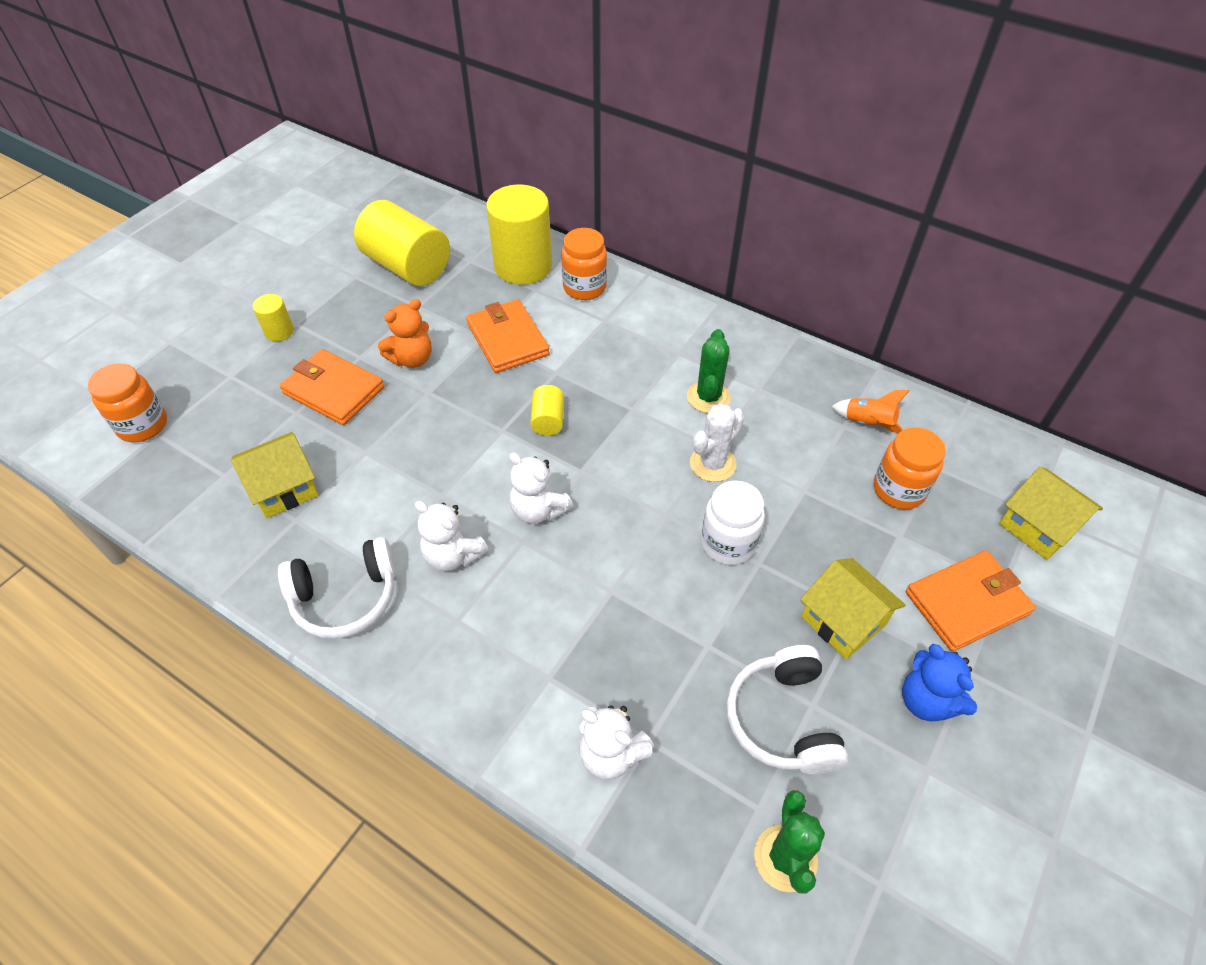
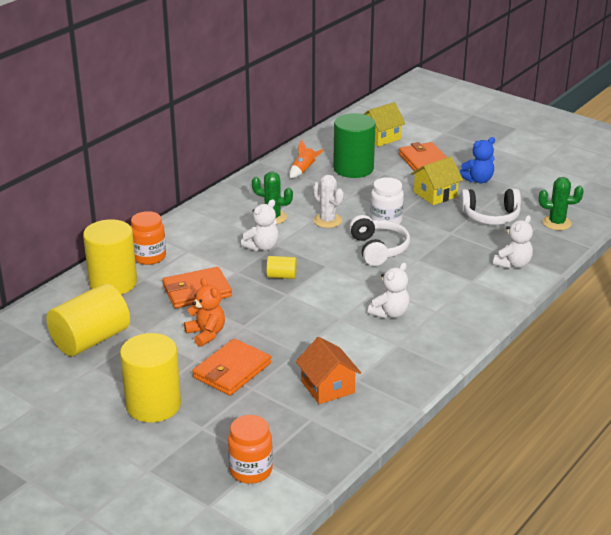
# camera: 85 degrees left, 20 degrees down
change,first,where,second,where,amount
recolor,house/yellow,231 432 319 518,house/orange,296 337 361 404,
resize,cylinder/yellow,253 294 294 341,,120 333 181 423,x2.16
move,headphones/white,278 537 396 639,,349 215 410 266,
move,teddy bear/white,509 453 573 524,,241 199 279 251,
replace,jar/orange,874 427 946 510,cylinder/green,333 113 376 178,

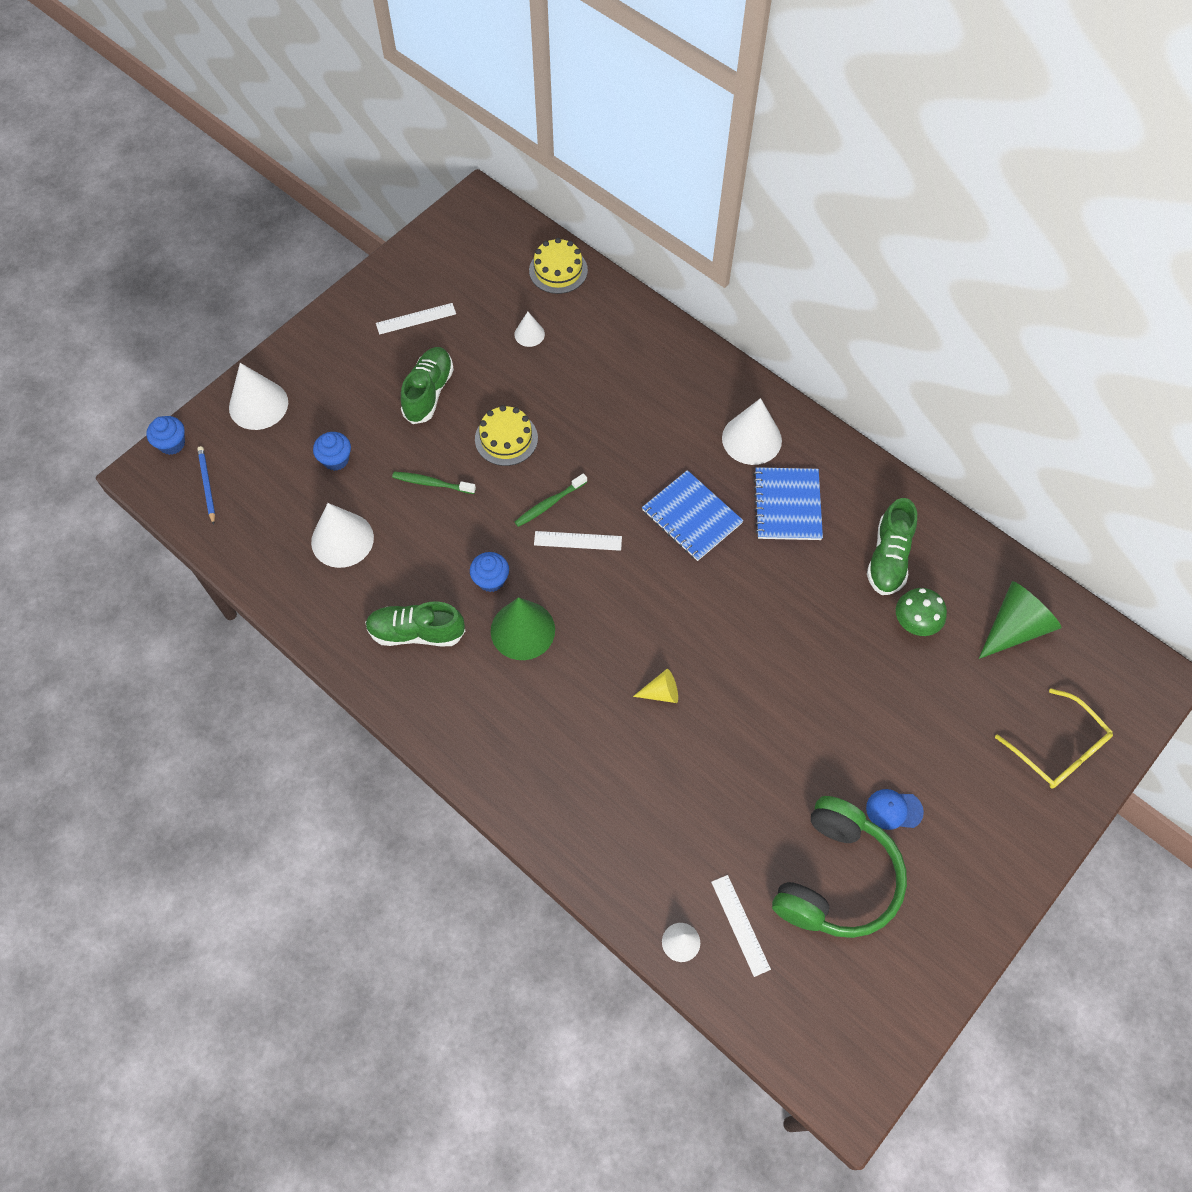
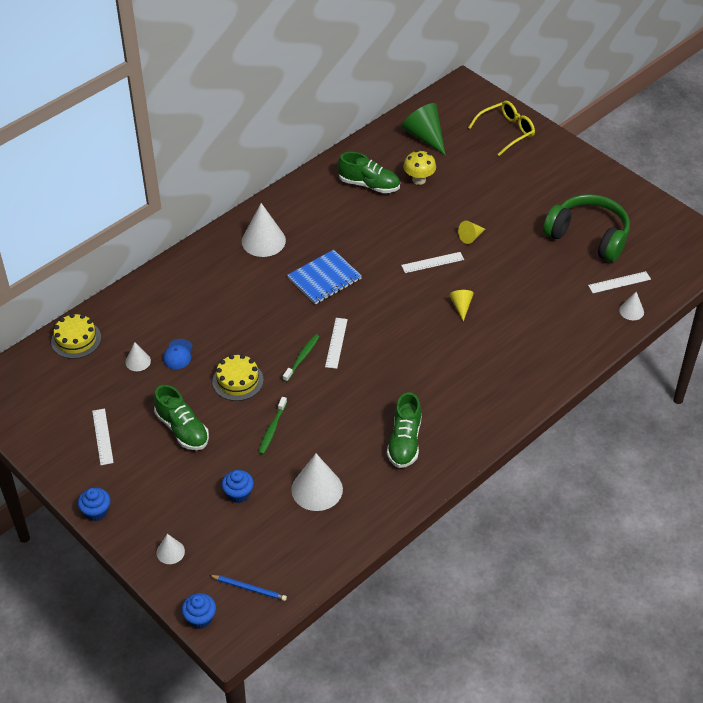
# camera: 85 degrees left, 15 degrees down
change,first,where,second,where,amount
rotate,pencil/blue,197 446 215 525,,209 575 287 601,150 degrees counterclockwise
resize,cone/white,229 363 288 430,,157 534 185 564,x0.53
rotate,shoe/green,401 347 454 424,,154 385 209 450,150 degrees counterclockwise
move,cupcake/blue,470 552 509 592,,78 488 110 521,
delete,cone/green,491 597 555 660,,,
rotate,toothbrush/green,515 473 587 527,,283 334 320 382,120 degrees counterclockwise
delete,notebook/blue,753 467 823 540,,,
move,cap/blue,866 789 924 830,,163 339 193 369,
recolor,mushroom/green,896 588 947 636,mushroom/yellow,403 150 436 185,
insert,,,ruler/white,401 252 464 273,
insert,,,cone/yellow,458 221 485 244,

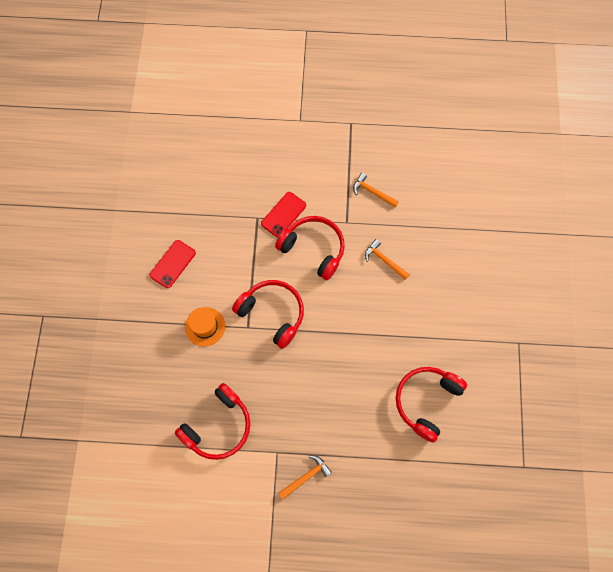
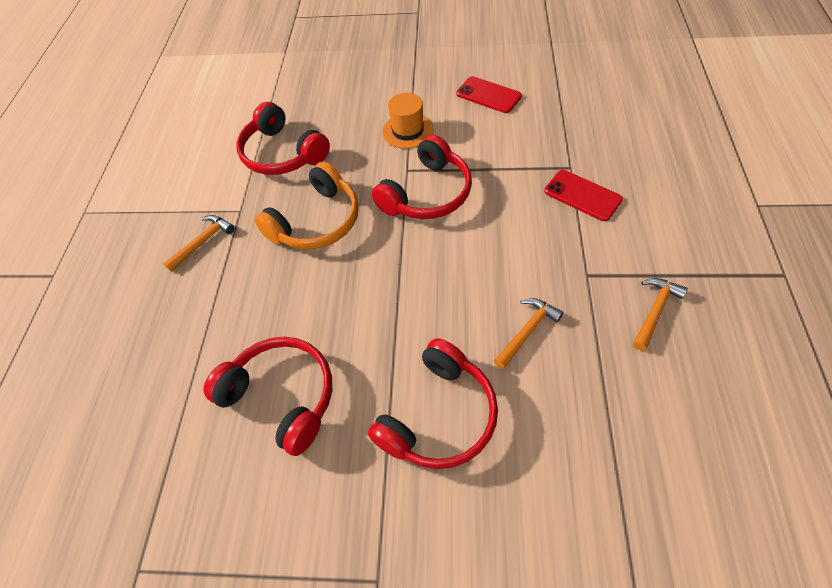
# camera: 95 degrees right, 15 degrees down
change,first,where,second,where,amount
move,headphones/red,275 216 345 280,,368 338 498 469,
rotate,hammer/orange,279 455 332 500,,163 215 235 272,105 degrees counterclockwise
insert,,,headphones/orange,254 162 359 249,

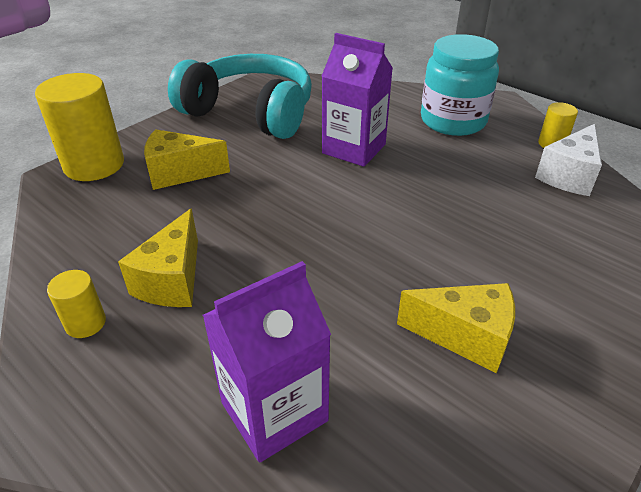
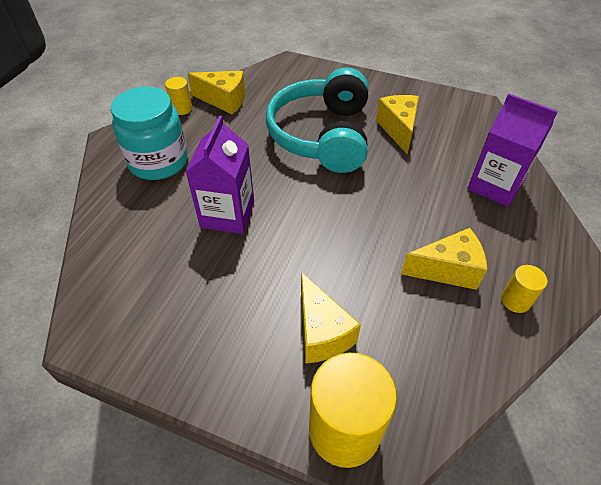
# camera: 110 degrees left, 10 degrees up
change,first,where,second,where,amount
move,headphones/turquoise,168 54 312 139,,266 67 368 173,
recolor,cheese/white,535 124 602 196,cheese/yellow,187 71 245 115,

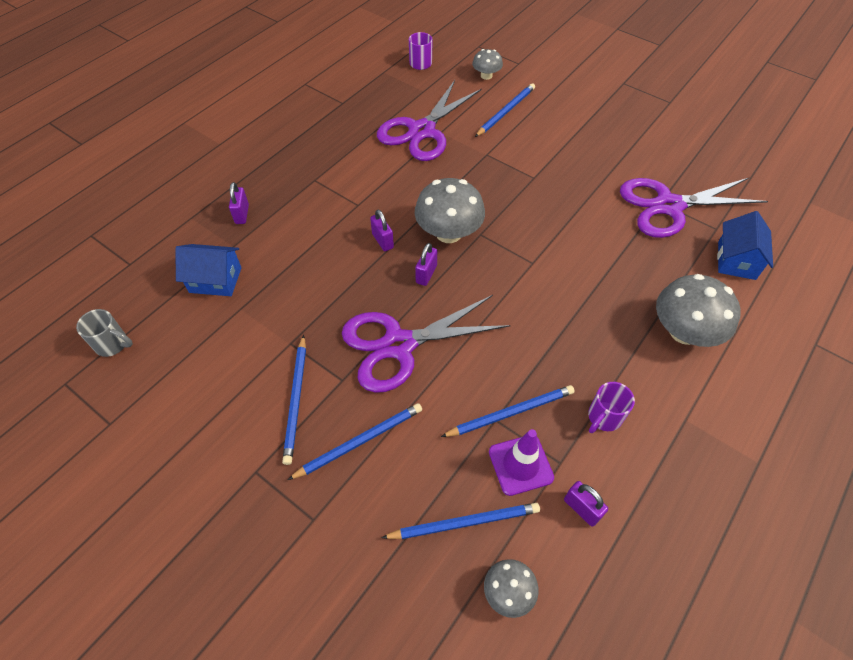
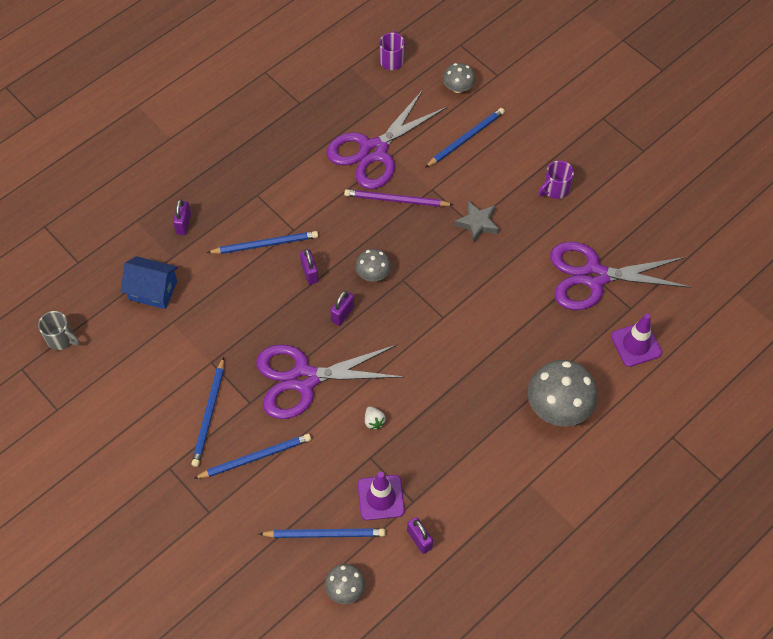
# camera: 10 degrees right, 5 degrees up
change,first,where,second,where,amount
resize,mushroom/grey,415 178 485 243,,355 249 391 282,x0.54
move,pencil/blue,441 385 575 437,,207 231 318 254,
move,mug/purple,588 382 635 433,,538 160 574 199,
replace,house/blue,717 211 773 280,traffic cone/purple,611 313 662 367,
insert,,,pencil/purple,344 189 454 207,
insert,,,strawberry/white,365 407 386 429,
insert,,,star/grey,454 201 499 244,

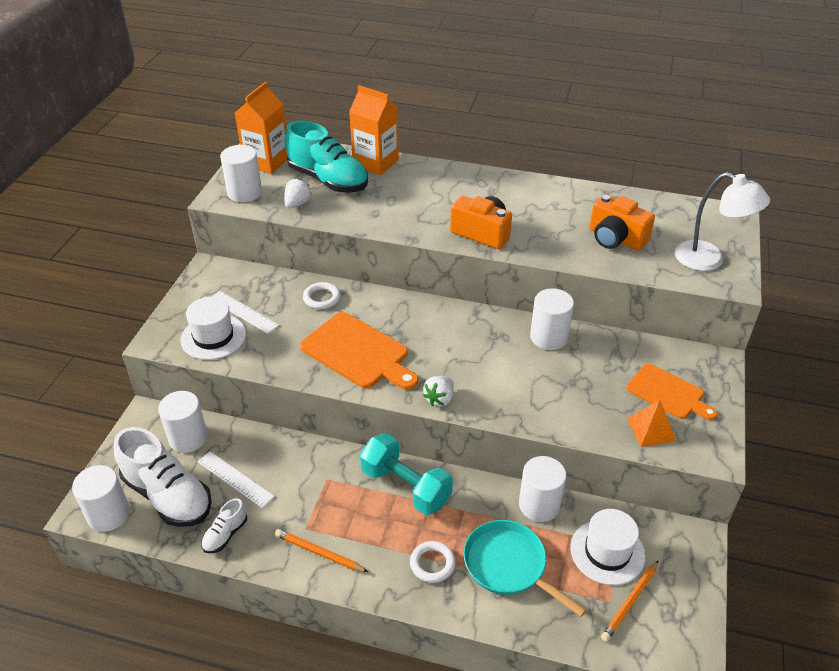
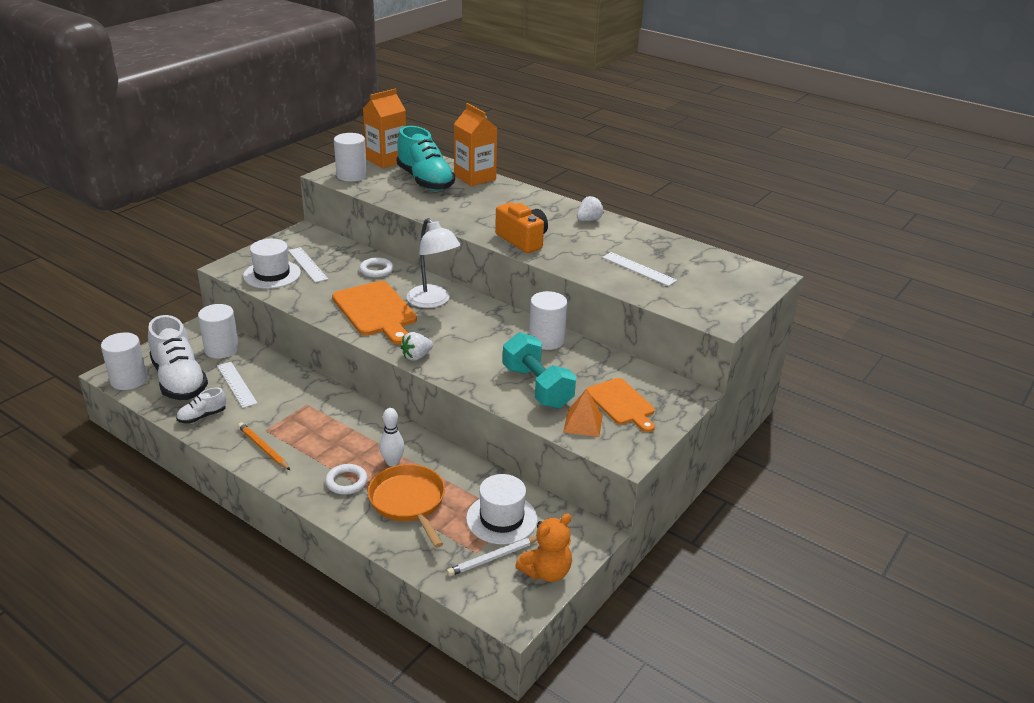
# camera: 20 degrees right, 10 degrees down
change,first,where,second,where,amount
move,strawberry/white,284 178 312 208,,577 196 604 221,
move,dumbbell/turquoise,360 433 453 515,,503 332 576 409,
recolor,pan/turquoise,464 520 586 617,pan/orange,368 464 445 548,
delete,cylinder/white,519 456 566 522,,,
replace,camera/orange,589 194 655 251,ruler/white,602 252 677 286,
recolor,pencil/orange,601 560 659 642,pencil/white,447 537 537 576,
move,lamp/white,675 172 770 271,,407 218 461 308,
insert,,,bowling pin/white,379 408 405 467,
insert,,,teddy bear/orange,516 513 572 582,

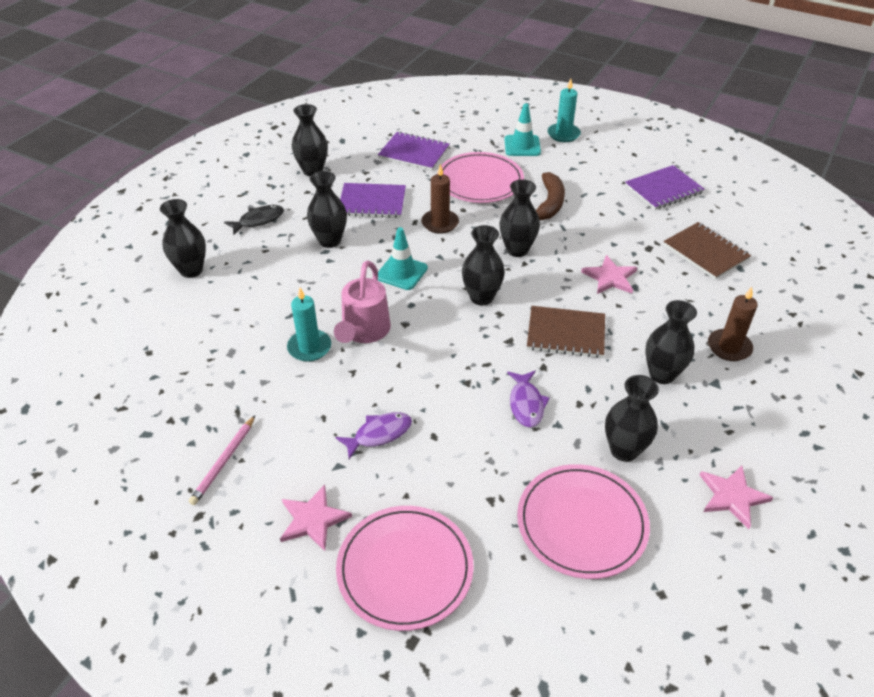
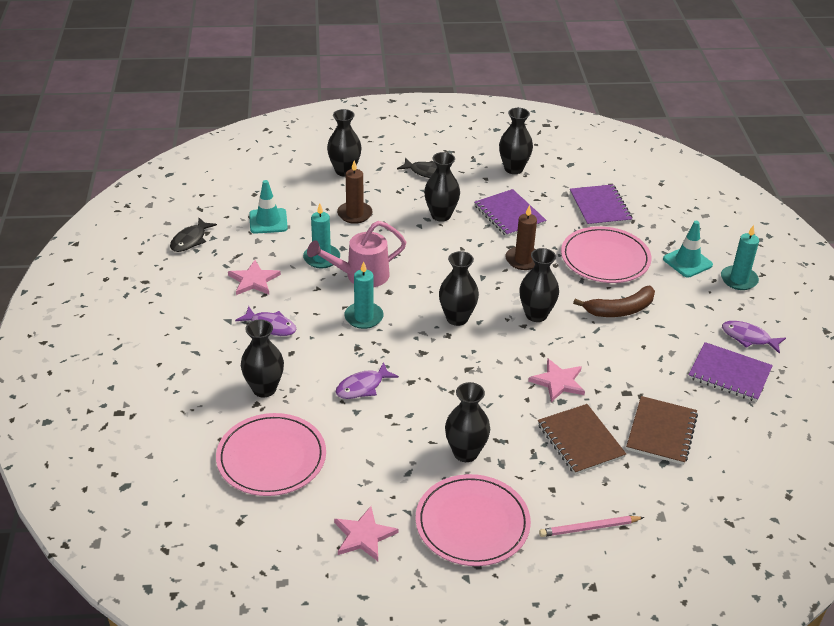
# camera: 55 degrees right, 5 degrees down
change,first,where,second,where,amount
move,pencil/pink,189 416 255 505,,539 516 644 537,
move,star/pink,280 485 352 551,,228 260 281 295,
move,plate/pink,336 506 474 631,,415 474 531 566,
move,traffic cone/turquoise,378 227 428 290,,249 180 288 234,
move,notebook/brown,527 306 605 358,,538 404 626 475,
move,vase/black,605 375 659 462,,241 320 284 397,
move,candle/brown,708 287 758 361,,337 160 373 224,
insert,,,fish/black,170 218 217 252,
insert,,,candle/turquoise,344 261 384 329,
insert,,,fish/purple,722 321 786 354,

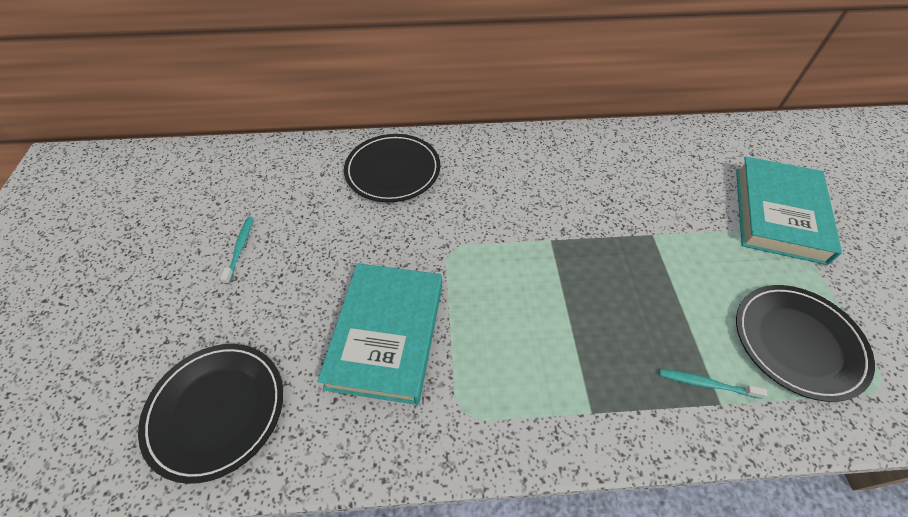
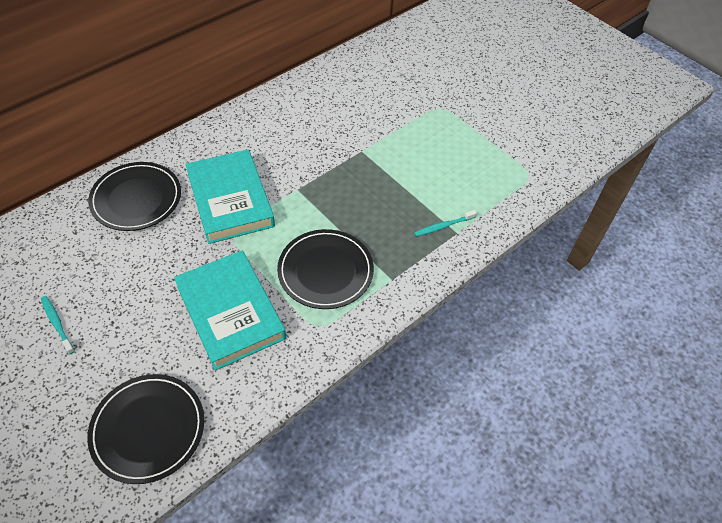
# camera: 40 degrees left, 0 degrees up
change,first,where,second,where,amount
move,book/turquoise,736 157 842 265,,185 150 275 244,
move,plate/black,736 285 875 402,,277 229 374 309,

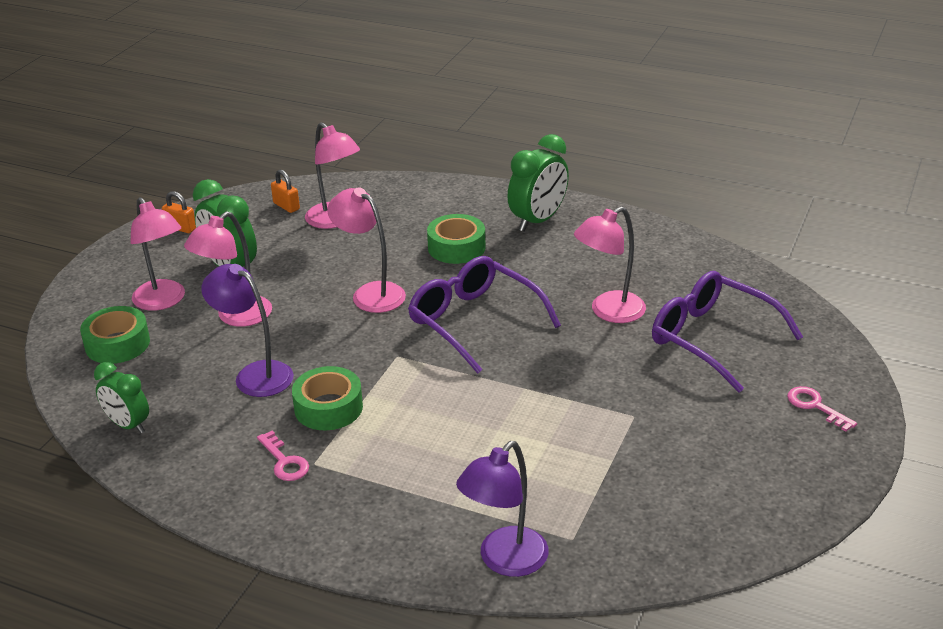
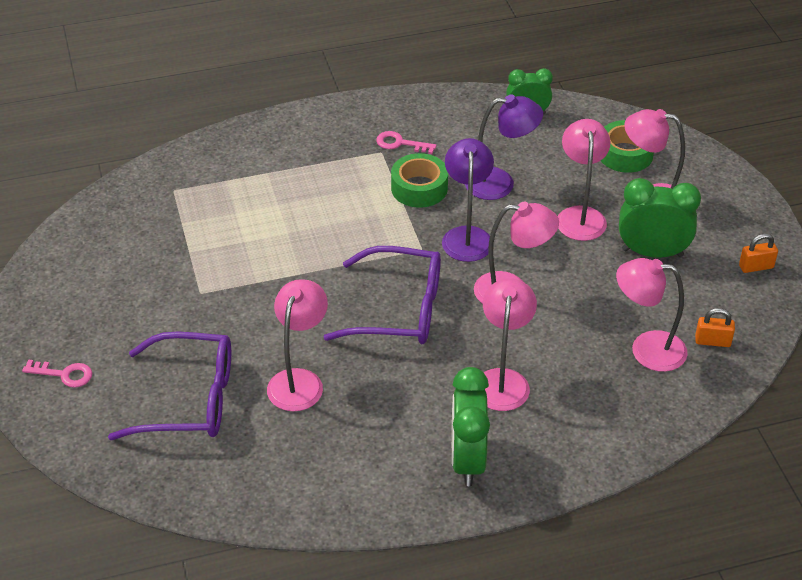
# camera: 140 degrees right, 10 degrees up
change,first,where,second,where,amount
replace,tape/green,427 214 486 264,lamp/pink,483 278 537 411,
move,lamp/purple,456 441 549 577,,442 138 494 262,

